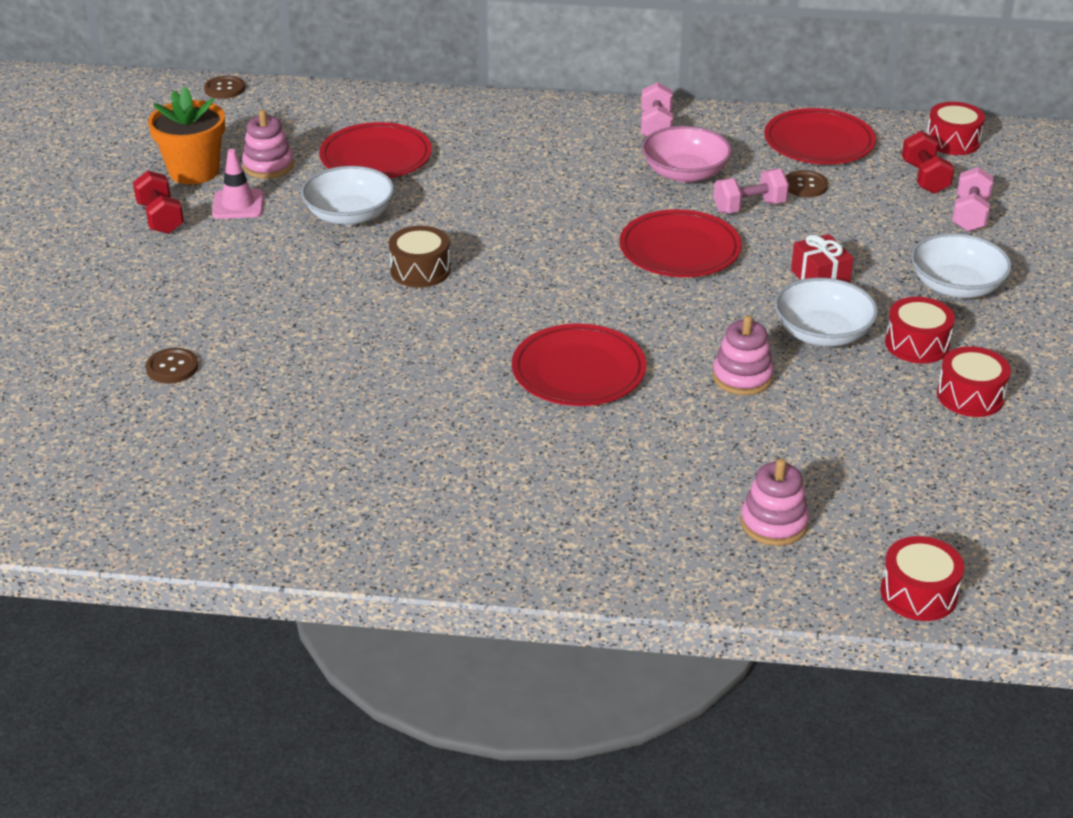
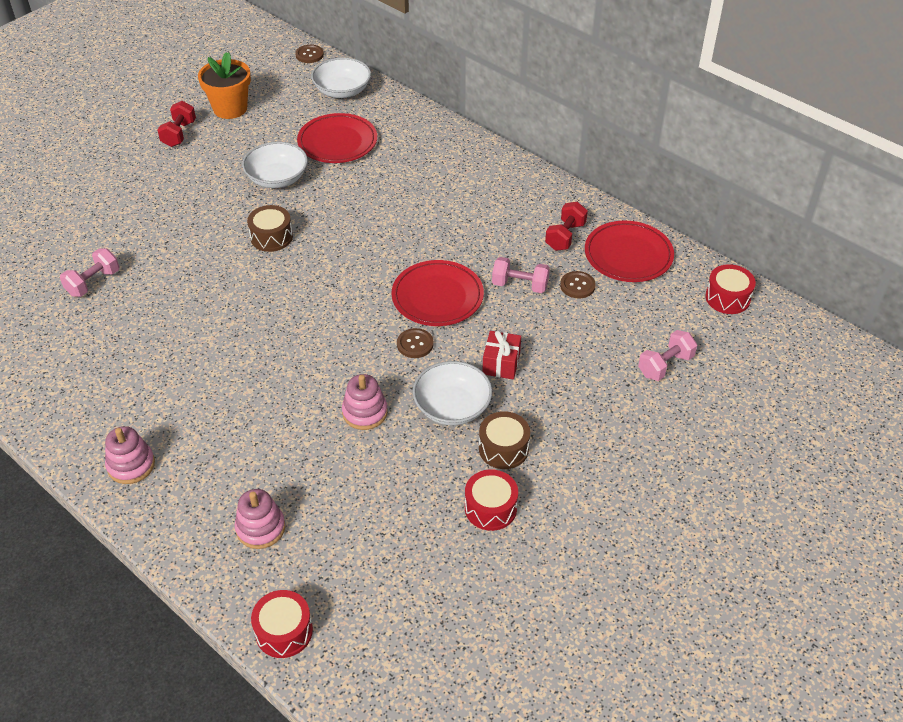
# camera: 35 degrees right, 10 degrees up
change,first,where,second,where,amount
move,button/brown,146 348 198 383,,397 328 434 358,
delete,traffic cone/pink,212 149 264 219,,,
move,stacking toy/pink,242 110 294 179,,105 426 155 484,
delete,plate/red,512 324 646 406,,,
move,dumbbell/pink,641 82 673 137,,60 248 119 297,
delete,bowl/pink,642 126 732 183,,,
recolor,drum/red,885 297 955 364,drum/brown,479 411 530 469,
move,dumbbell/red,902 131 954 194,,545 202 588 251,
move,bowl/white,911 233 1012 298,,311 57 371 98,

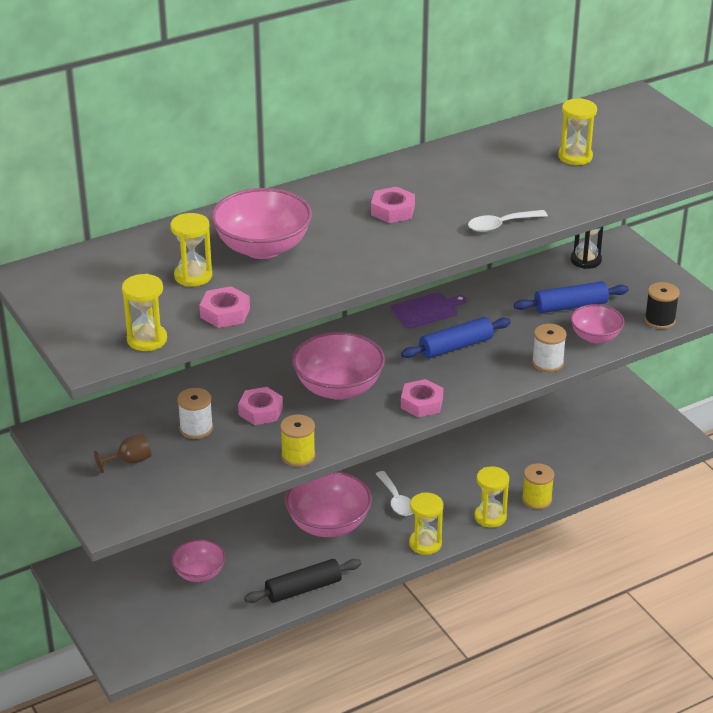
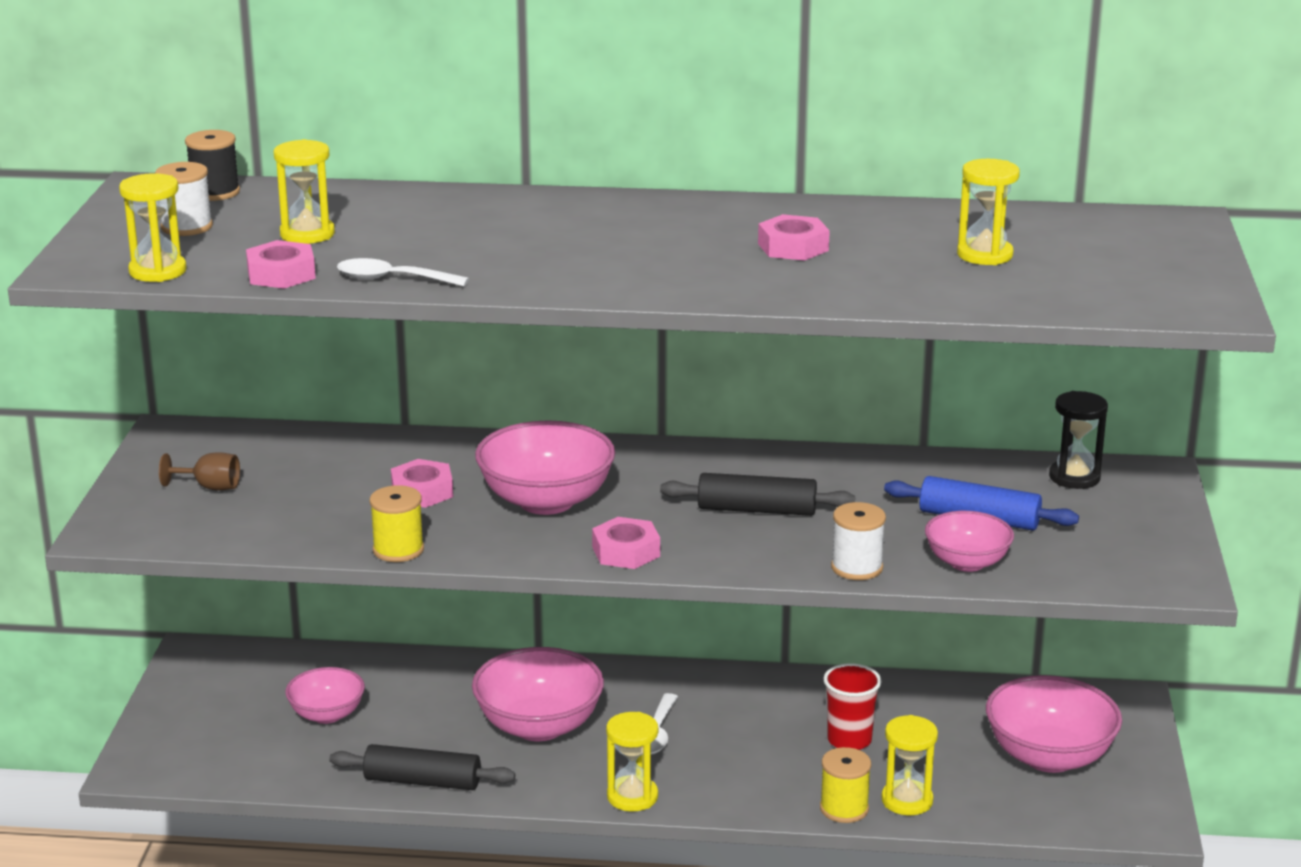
# camera: 35 degrees right, 10 degrees down
change,first,where,second,where,amount
move,spool/white,177 388 213 439,,155 162 213 236,
move,bowl/pink,211 188 312 259,,986 675 1122 773,
move,nut/pink,371 187 415 223,,758 214 830 261,
delete,cutting board/purple,390 293 467 329,,,
recolor,rolling pin/blue,401 317 511 359,rolling pin/black,660 473 855 516,
move,spoon/white,468 210 548 232,,337 258 469 287,
move,hourglass/yellow,475 466 509 528,,881 715 938 815,
move,spool/black,645 282 679 329,,185 130 240 201,
insert,,,cup/red,824 663 881 750,

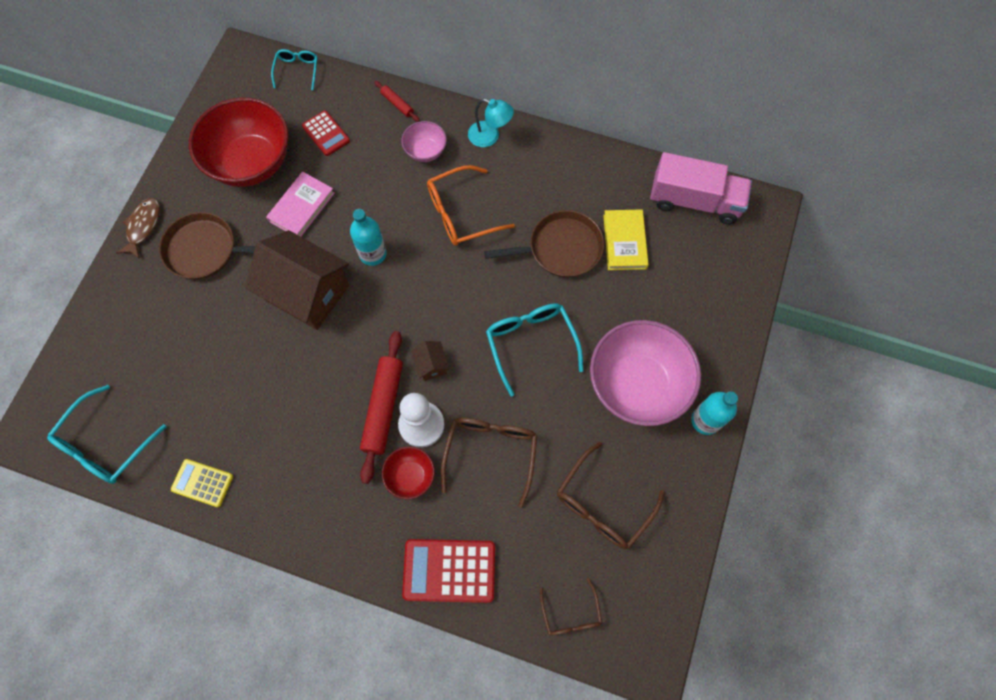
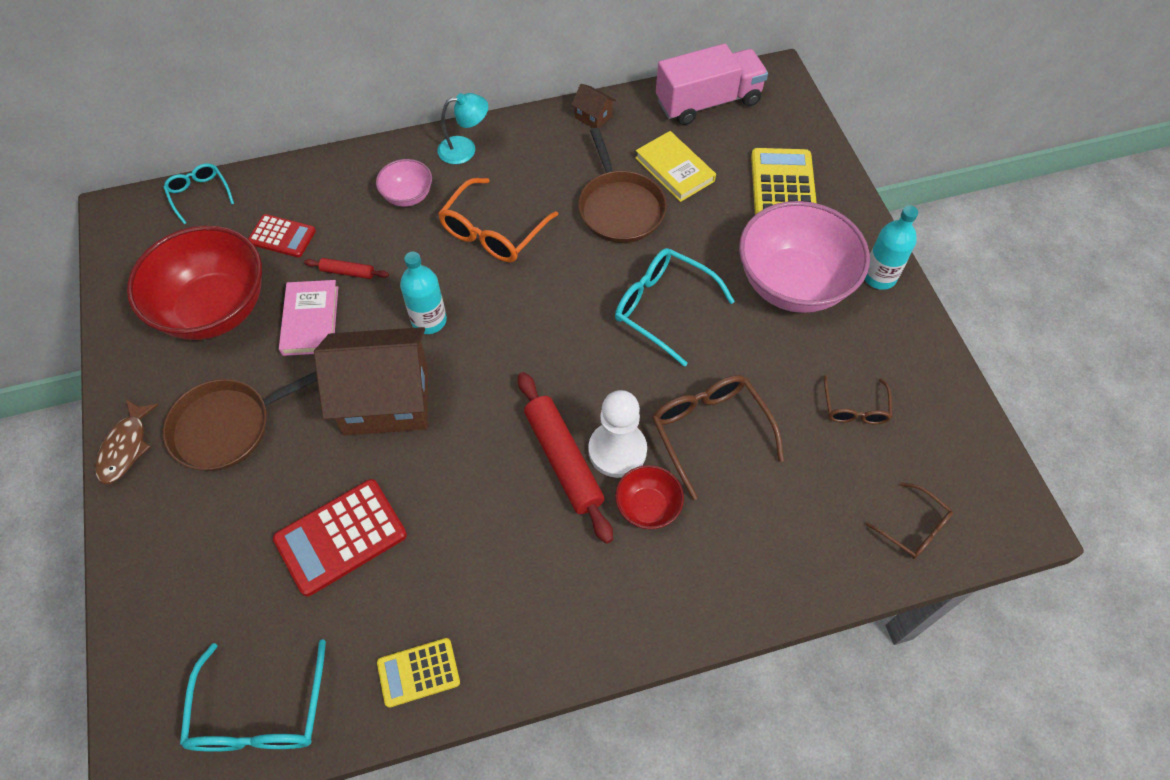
# camera: 35 degrees left, 10 degrees down
change,first,where,second,where,amount
rotate,fish/brown,116 198 160 259,,95 399 159 484,150 degrees counterclockwise
move,rolling pin/red,374 81 420 122,,304 258 389 279,
move,calculator/red,402 539 495 603,,273 479 407 596,
move,house/brown,411 341 449 381,,571 84 616 128,
rotate,pan/brown,484 210 604 278,,578 128 667 243,120 degrees clockwise
resize,glasses/brown,557 442 665 549,,824 375 893 424,x0.59
insert,,,calculator/yellow,751 148 817 215,

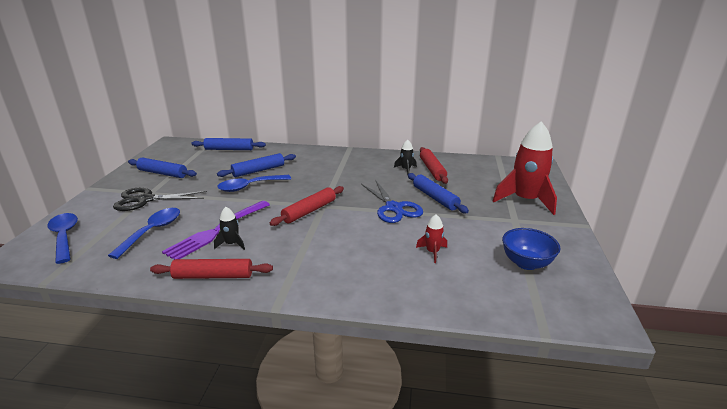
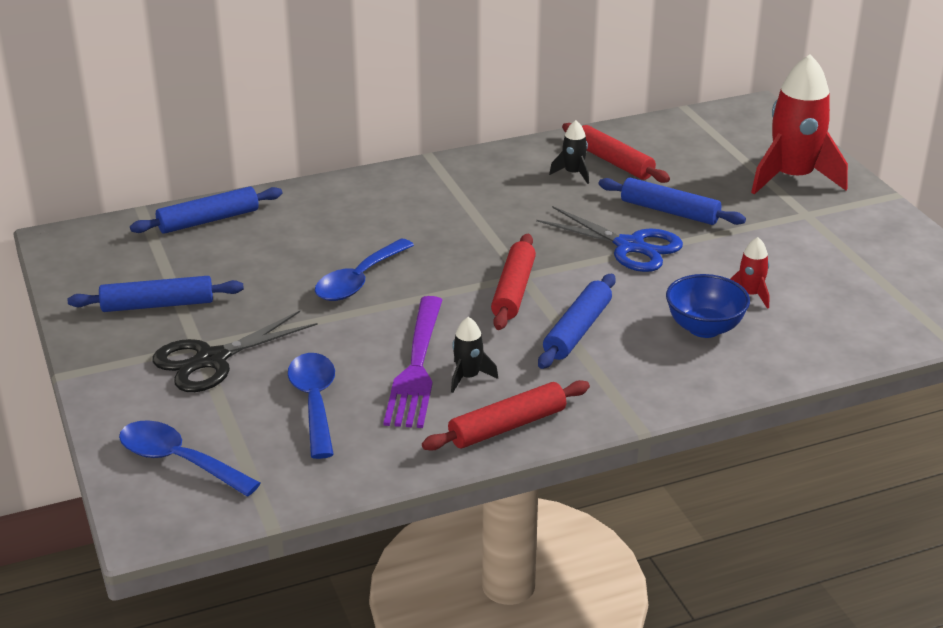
# camera: 30 degrees left, 5 degrees up
change,first,where,second,where,amount
move,rolling pin/blue,217 153 296 177,,538 274 616 369,
move,bowl/blue,502 228 560 270,,666 274 750 338,

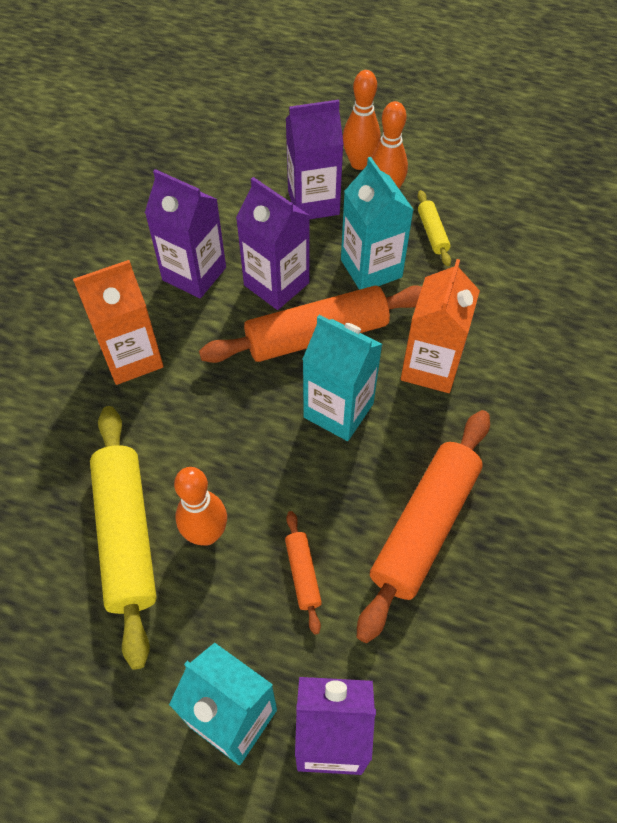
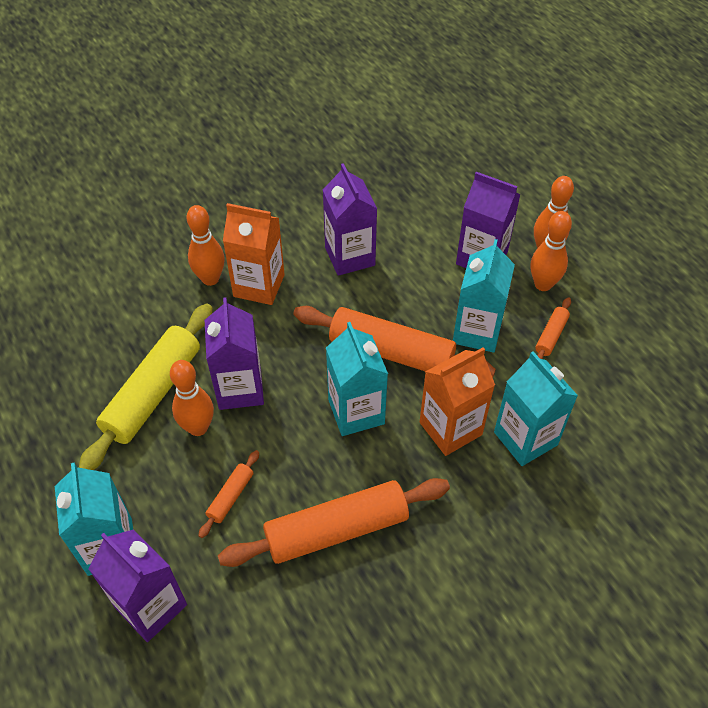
# camera: 40 degrees right, 5 degrees down
change,first,where,second,where,amount
move,carton/purple,236 177 310 310,,205 297 264 410,
recolor,rolling pin/yellow,417 190 451 266,rolling pin/orange,535 297 571 359,
insert,,,bowling pin/orange,186 205 225 286,
insert,,,carton/turquoise,494 351 578 466,

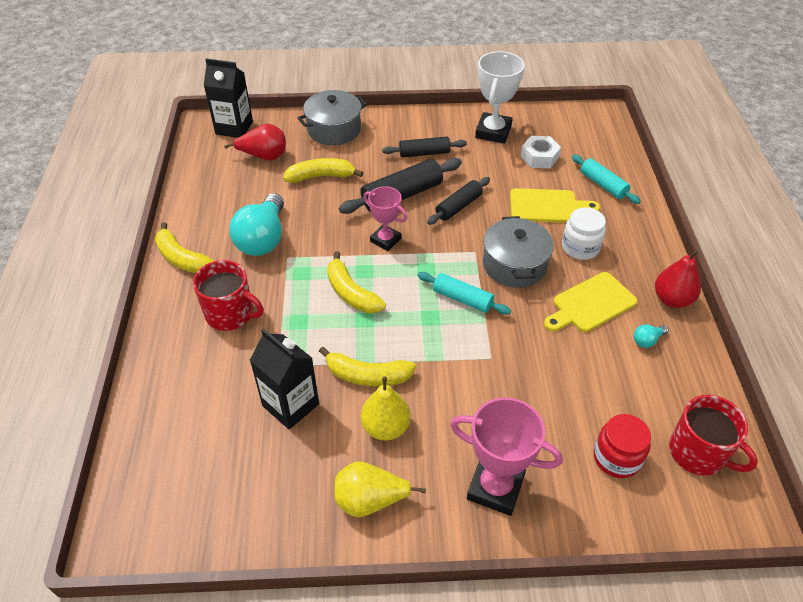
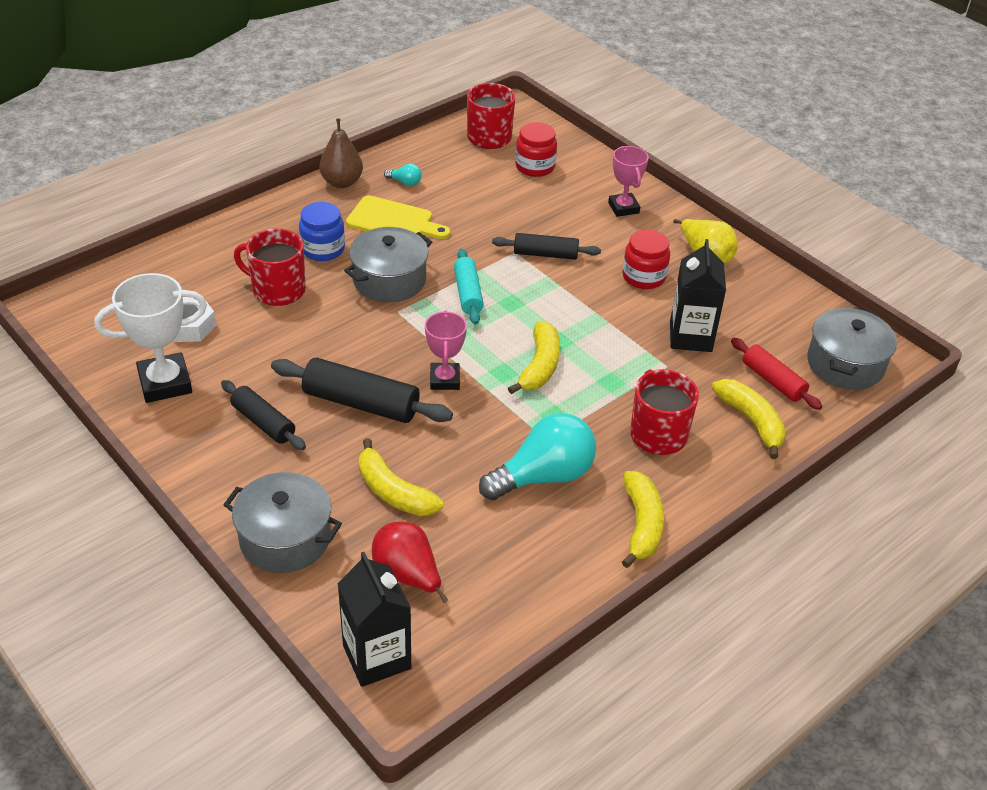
# camera: 130 degrees left, 5 degrees down
change,first,where,second,where,amount
move,banana/yellow,319 347 416 387,,712 379 786 459,
replace,pear/yellow,361 376 411 441,jar/red,622 229 670 289,
move,rolling pin/black,427 177 490 225,,492 233 601 260,
resize,trophy/pink,450 397 563 516,,608 146 649 217,x0.64
replace,cutting board/yellow,510 188 600 223,mug/red,234 229 306 306,
recolor,jar/white,562 207 606 260,jar/blue,299 202 345 261,
delete,rolling pin/turquoise,572 155 641 204,,,
recolor,pear/red,655 250 701 308,pear/brown,319 118 363 188,
insert,,,rolling pin/red,731 338 823 410,
insert,,,pot/grey,807 307 897 390,

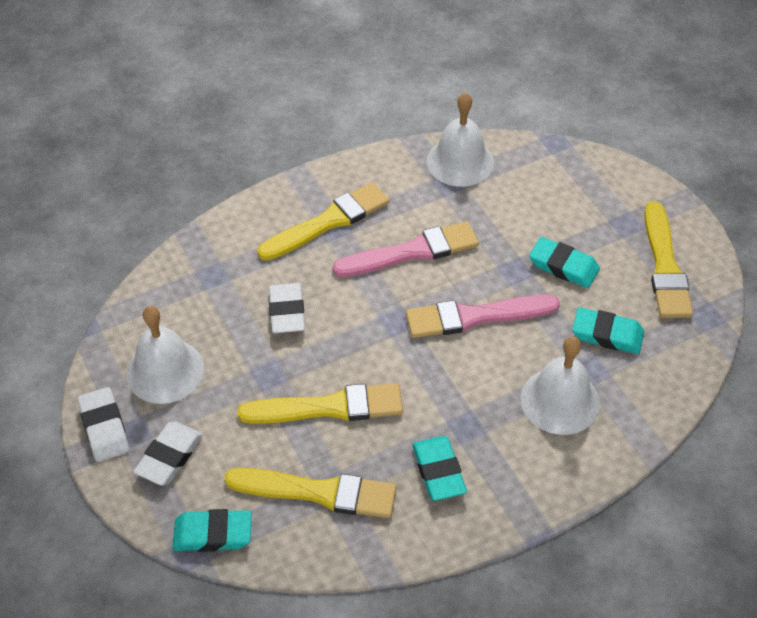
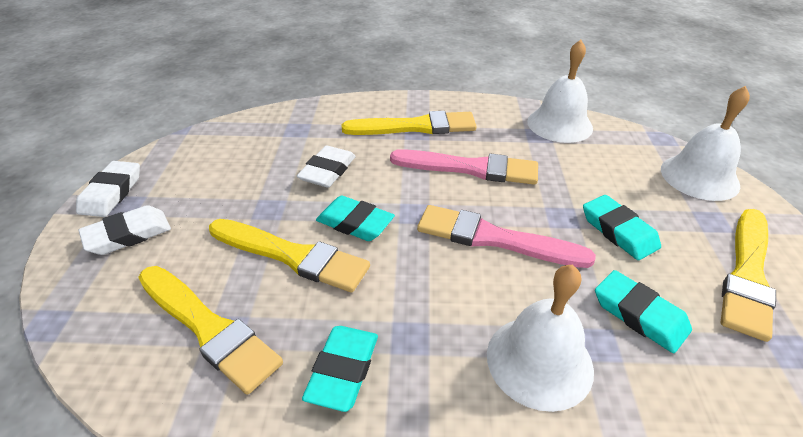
# camera: 30 degrees right, 10 degrees down
change,first,where,second,where,amount
move,bell/white,126 306 204 404,,661 86 750 201,
move,eraser/turquoise,173 509 252 552,,316 195 395 241,

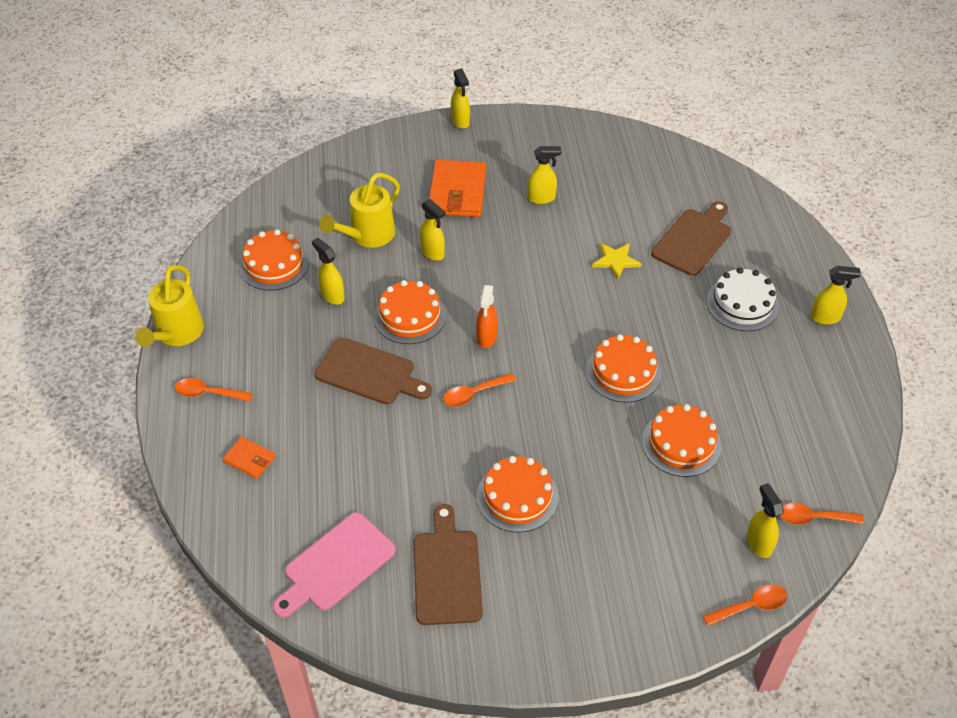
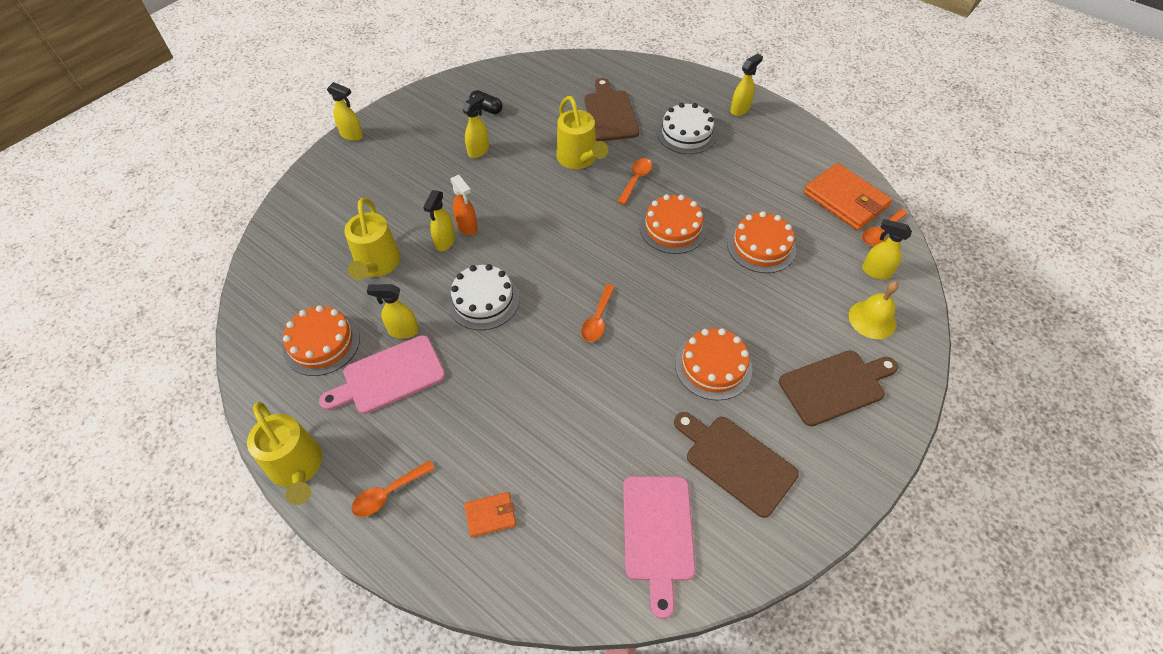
# camera: 45 degrees left, 5 degrees up
change,first,where,second,where,amount
move,cutting board/brown,315 337 432 405,,779 350 898 426,
recolor,cake/orange,374 280 446 344,cake/white,447 264 520 330,
rotate,spray bottle/yellow,420 199 445 261,,423 190 455 251,105 degrees clockwise
move,wallet/orange,429 160 486 217,,804 163 892 231,
move,spray bottle/orange,476 285 498 348,,450 175 478 235,
replace,star/yellow,592 243 642 279,watering can/yellow,556 96 608 169,
move,spoon/orange,703 585 788 626,,617 158 652 205,
insert,,,cutting board/pink,319 335 446 414,
insert,,,capsule/black,469 90 503 114,
insert,,,bell/yellow,849 281 899 339,

